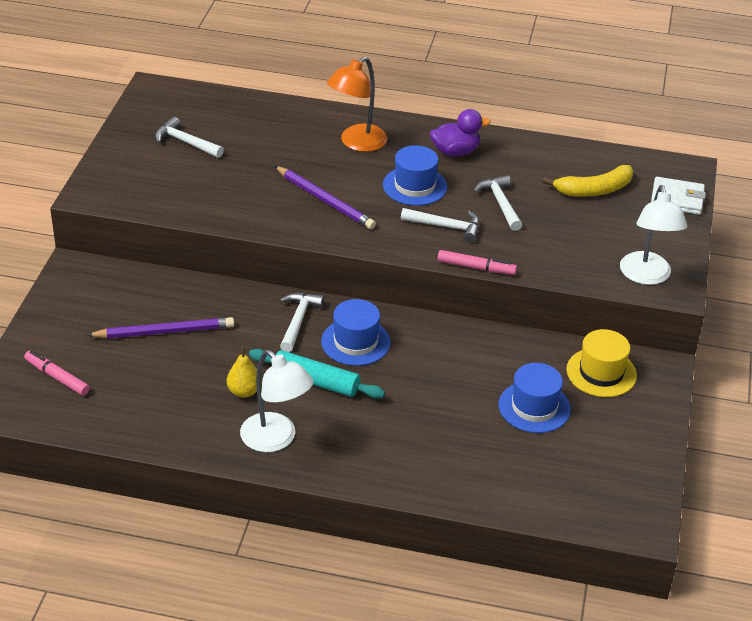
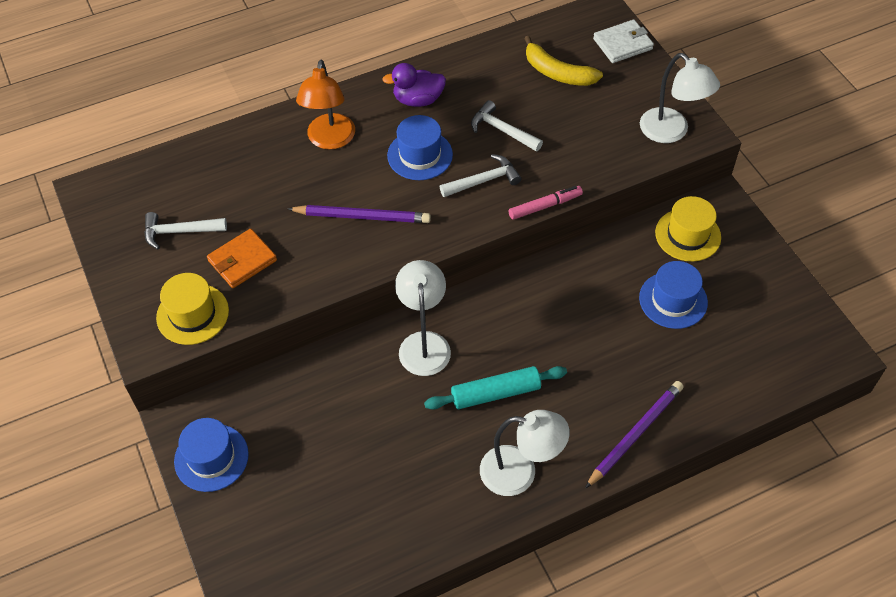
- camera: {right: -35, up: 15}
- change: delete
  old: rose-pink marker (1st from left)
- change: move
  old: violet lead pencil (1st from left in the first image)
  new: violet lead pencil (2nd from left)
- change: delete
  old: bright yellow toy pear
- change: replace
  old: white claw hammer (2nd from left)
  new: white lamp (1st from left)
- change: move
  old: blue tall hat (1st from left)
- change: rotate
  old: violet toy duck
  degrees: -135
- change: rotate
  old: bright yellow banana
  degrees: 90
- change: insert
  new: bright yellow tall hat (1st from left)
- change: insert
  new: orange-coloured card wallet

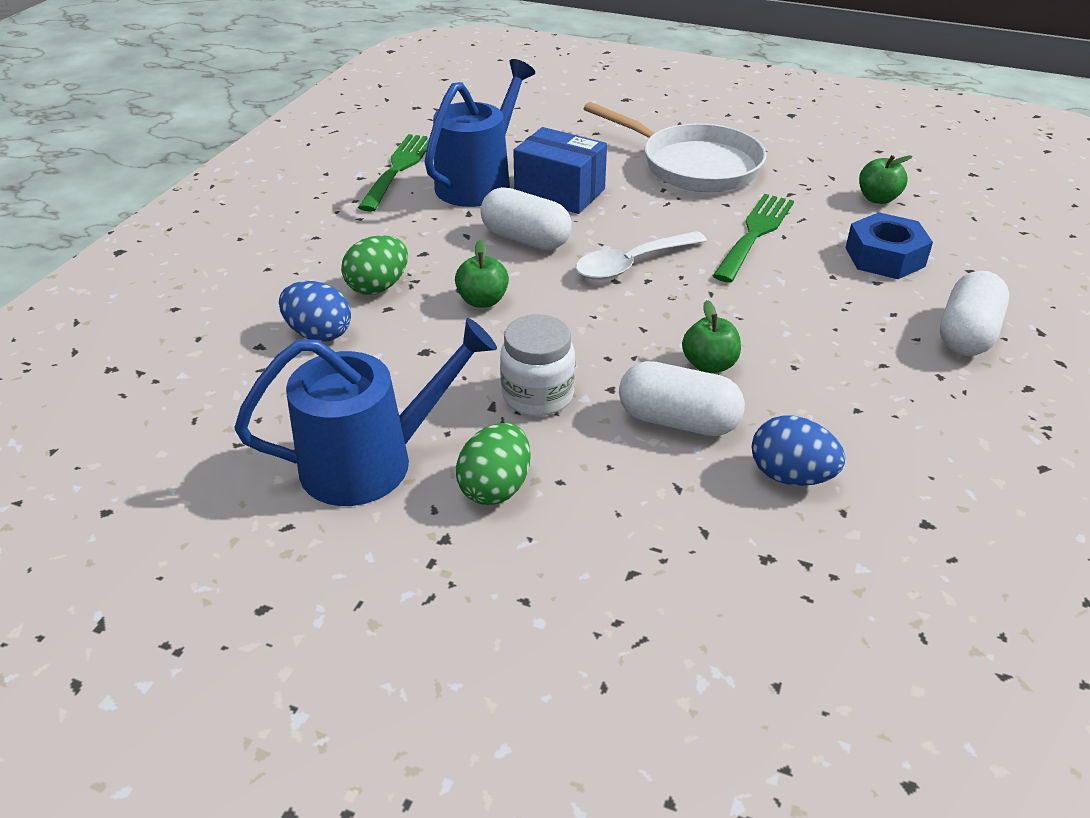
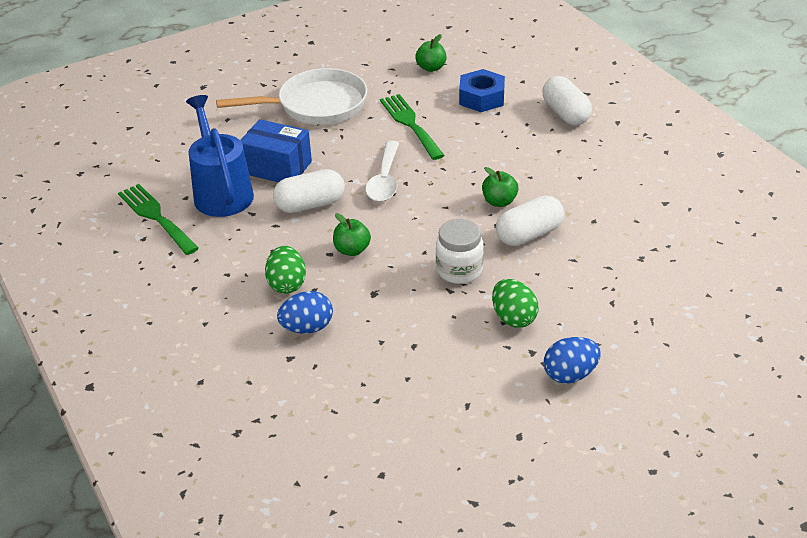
- camera: {right: -50, up: 0}
- change: delete
  old: blue watering can (1st from left)
- change: rotate
  old: blue package
  degrees: 45
- change: move
  old: blue egg shape (2nd from left)

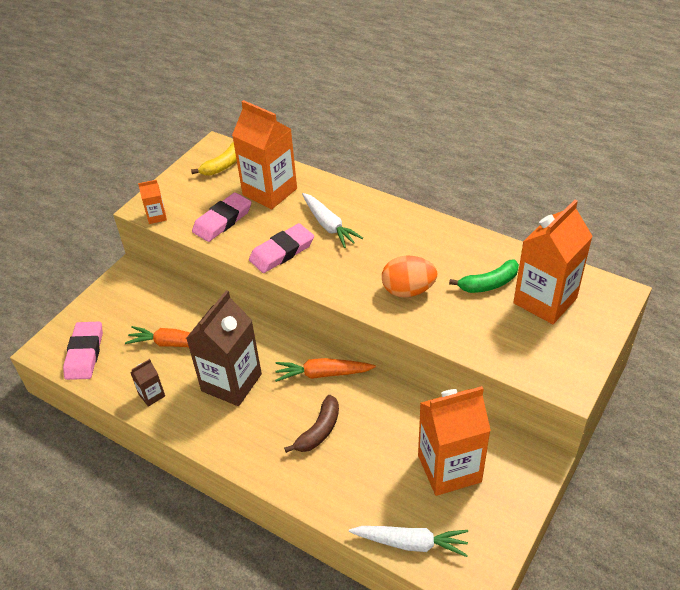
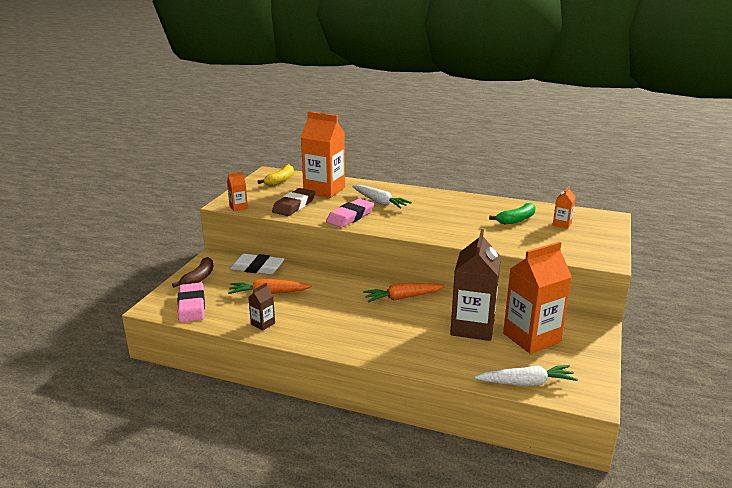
- camera: {right: -15, up: -20}
- change: move
  old: russet juice carton (2nd from left)
- change: recolor
  old: rose-pink gum eraser (2nd from left)
  new: russet gum eraser
- change: move
  old: russet banana
- change: delete
  old: orange-coloured egg shape
- change: resize
  old: orange-coloured juice carton (4th from left)
  factor: 0.44
- change: insert
  new: white gum eraser

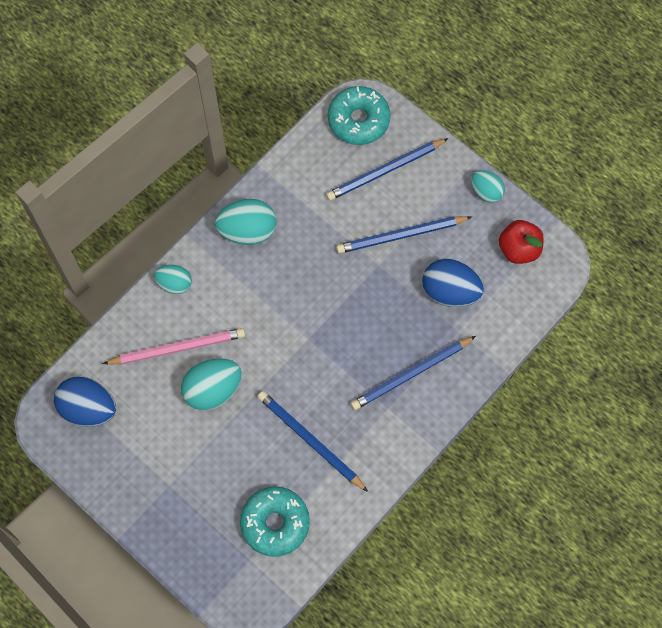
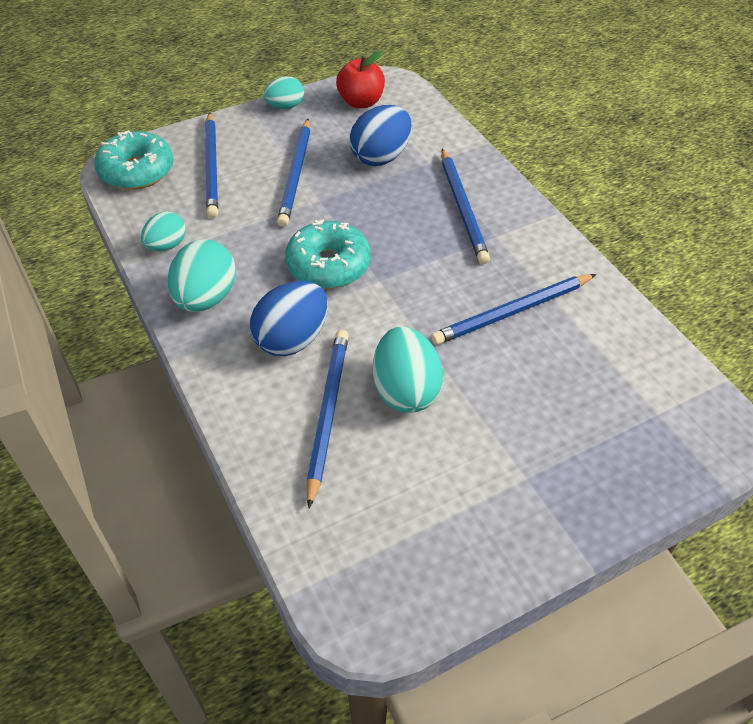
- camera: {right: -70, up: -20}
- change: move
  old: blue egg shape (1st from left)
- change: recolor
  old: rose-pink lead pencil
  new: blue lead pencil (3rd from left)
- change: move
  old: teal egg shape (1st from left)
- change: move
  old: teal donut (1st from left in the first image)
  new: teal donut (2nd from left)

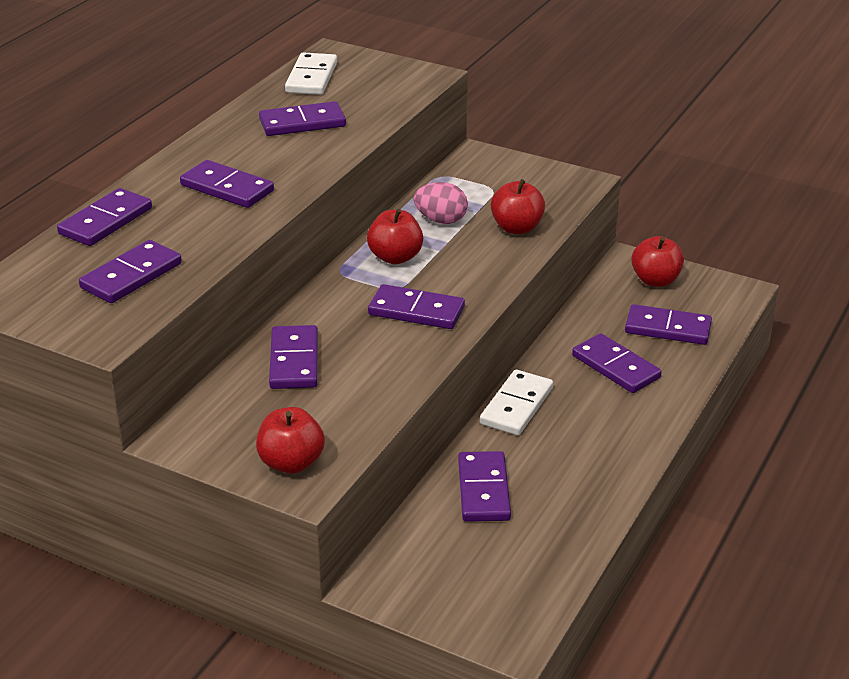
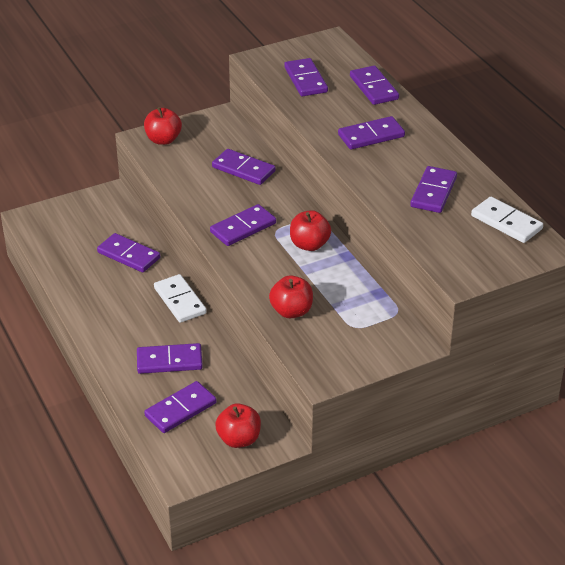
- camera: {right: 125, up: 5}
- change: delete
  old: rose-pink egg shape

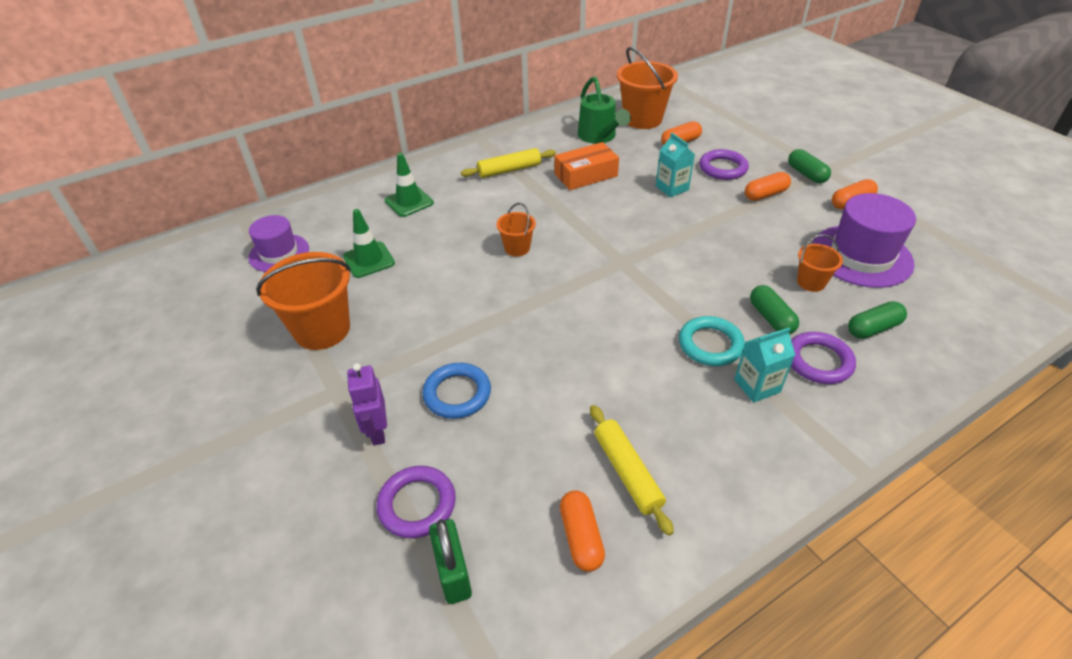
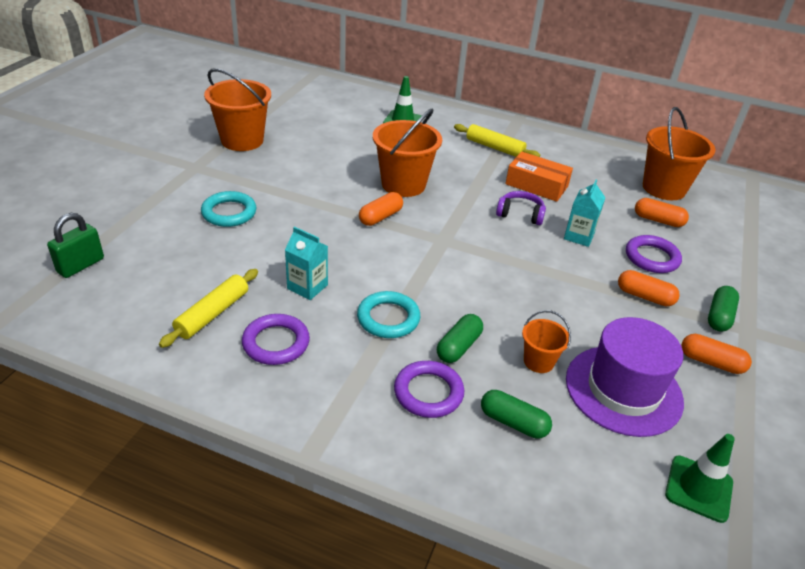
- camera: {right: 50, up: -5}
- change: delete
  old: violet tall hat (1st from left)
- change: move
  old: green traffic cone (1st from left in the first image)
  new: green traffic cone (2nd from left)
- change: delete
  old: violet toy robot
- change: move
  old: violet ring (1st from left)
- change: recolor
  old: blue ring
  new: teal ring (1st from left)
- change: resize
  old: orange-coloured sand bucket (2nd from left)
  factor: 1.92
- change: move
  old: orange-coloured pill shape (1st from left)
- change: delete
  old: green watering can
- change: move
  old: teal juice carton (2nd from left in the first image)
  new: teal juice carton (1st from left)
- change: insert
  new: violet headset

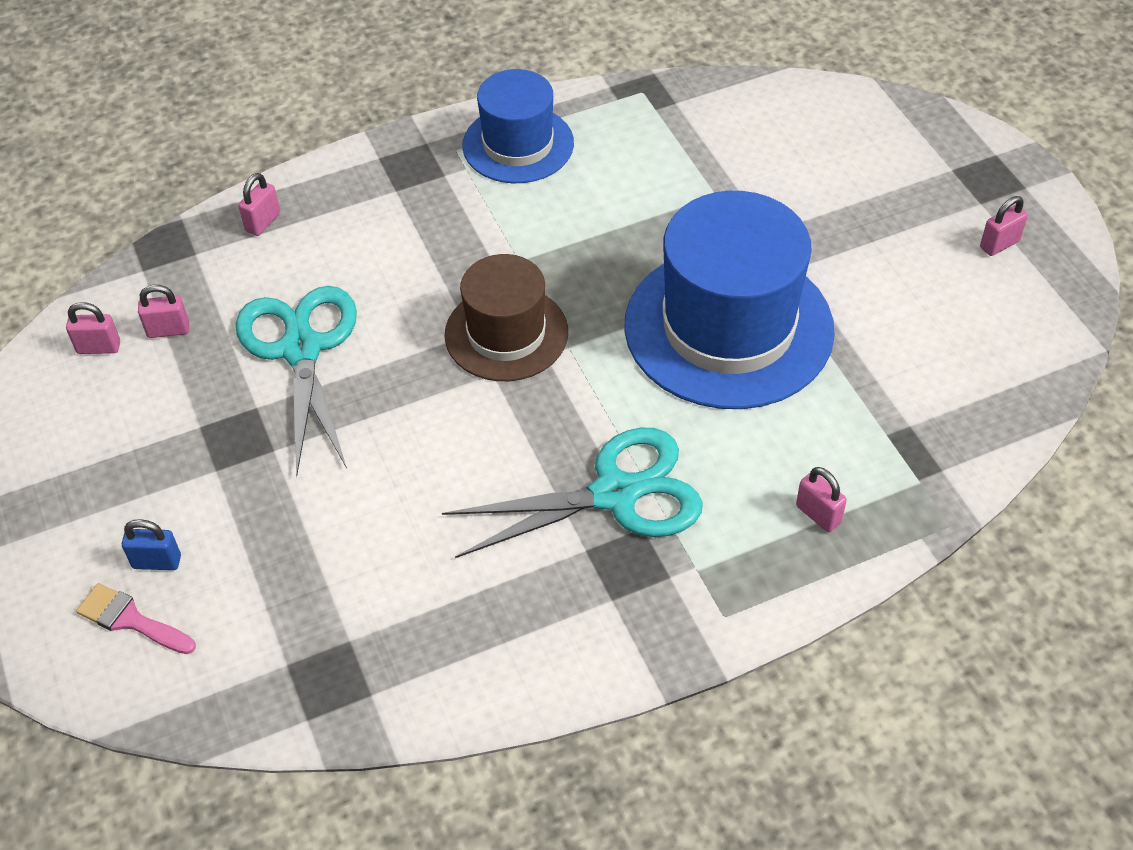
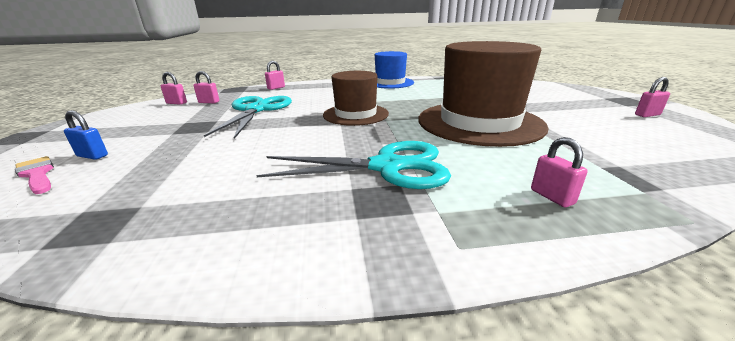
- camera: {right: 15, up: -25}
- change: recolor
  old: blue tall hat (2nd from left)
  new: russet tall hat (2nd from left)

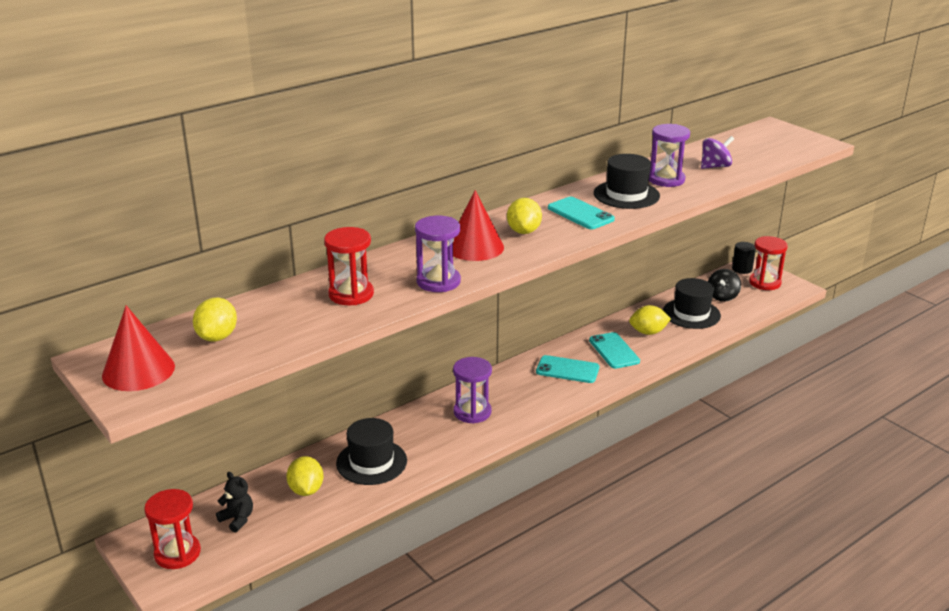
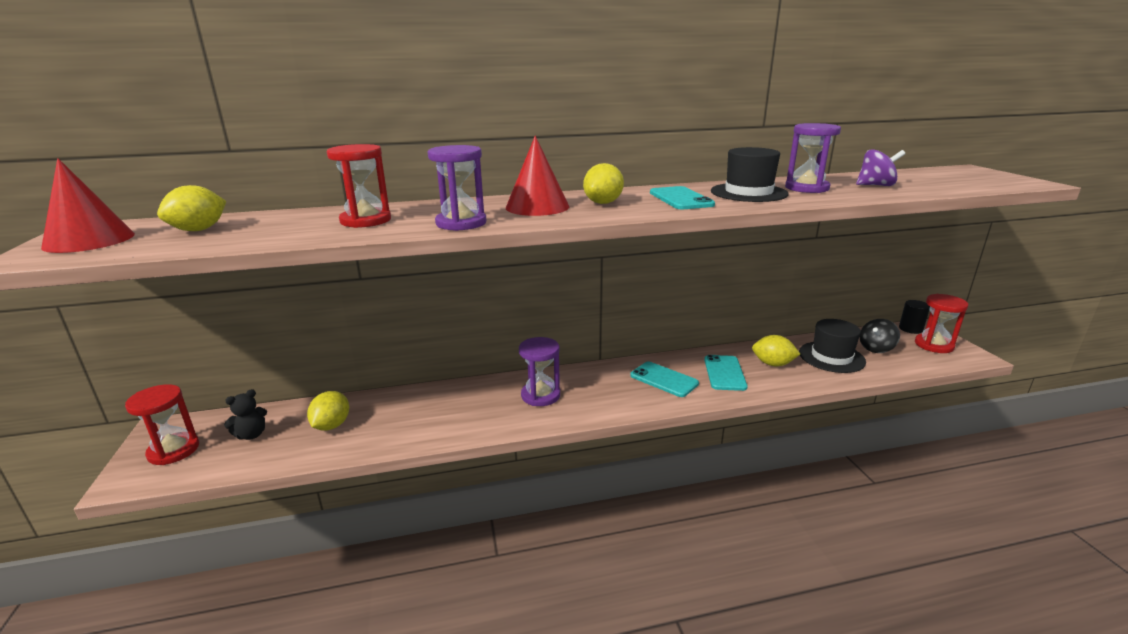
- camera: {right: 25, up: -5}
- change: rotate
  old: jet-black teddy bear
  degrees: 75
- change: delete
  old: jet-black tall hat (1st from left)

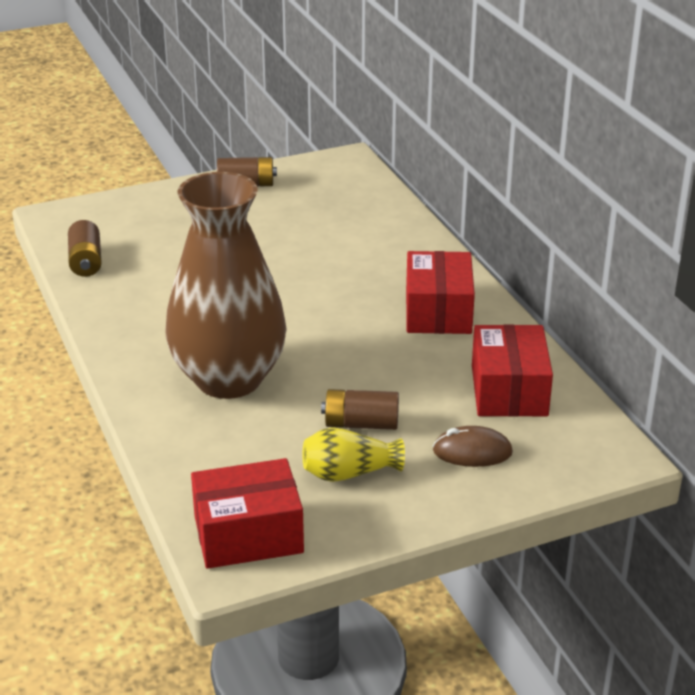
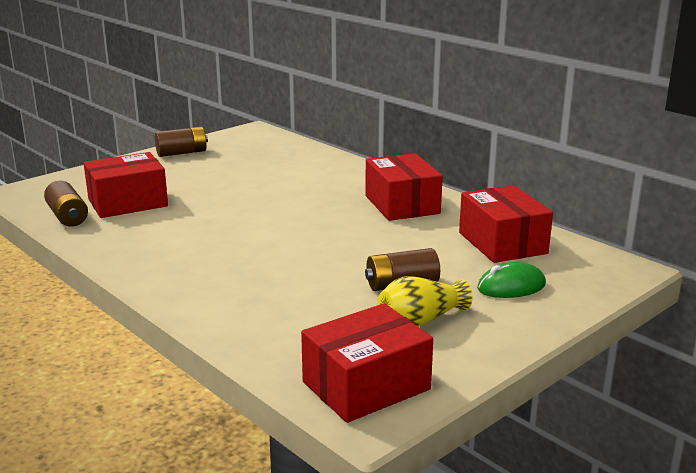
- camera: {right: -20, up: -10}
- change: delete
  old: russet tall vase
- change: recolor
  old: russet PC mouse
  new: green PC mouse
- change: insert
  new: crimson package (1st from left)

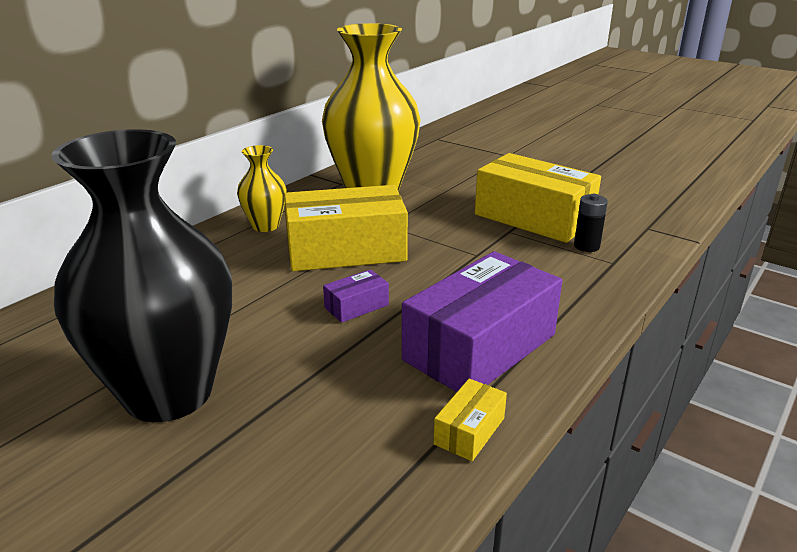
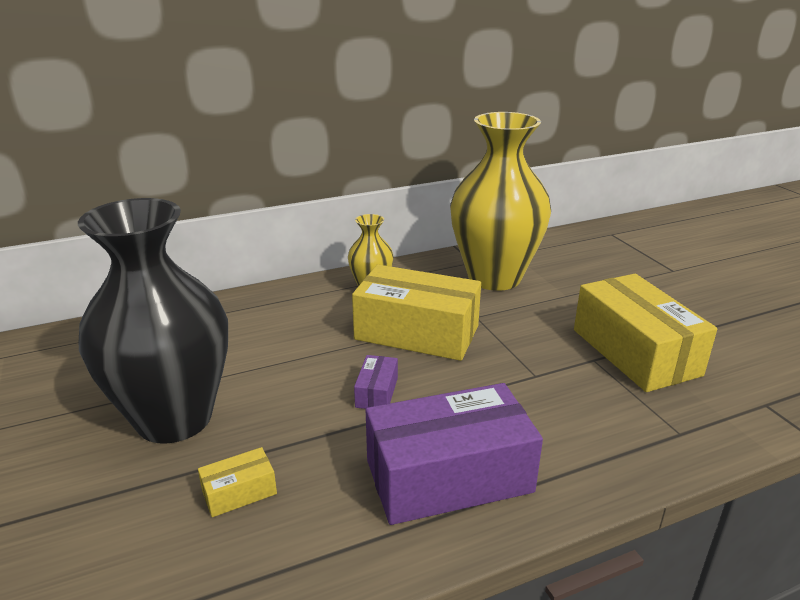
- camera: {right: 30, up: 0}
- change: rotate
  old: violet package (1st from left)
  degrees: -75
- change: move
  old: bright yellow package (2nd from left in the first image)
  new: bright yellow package (1st from left)
- change: delete
  old: jet-black battery

